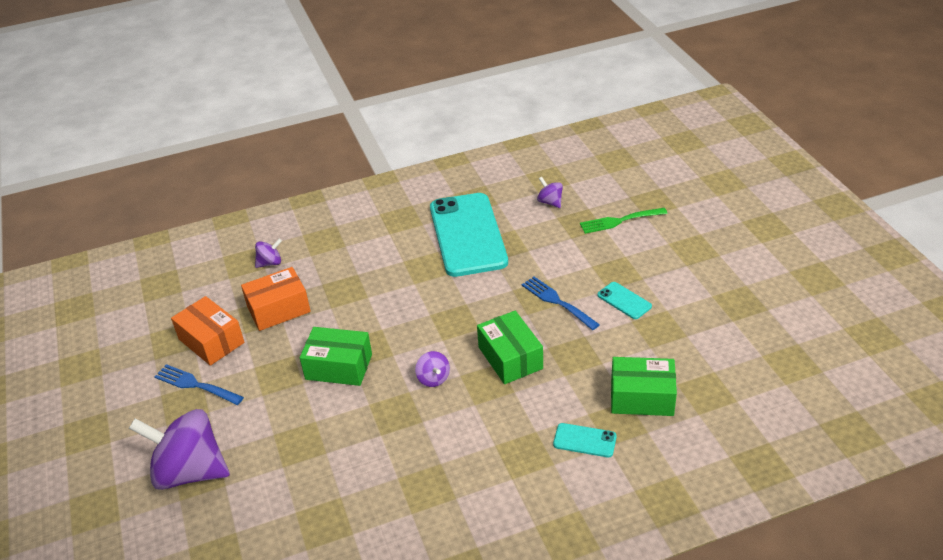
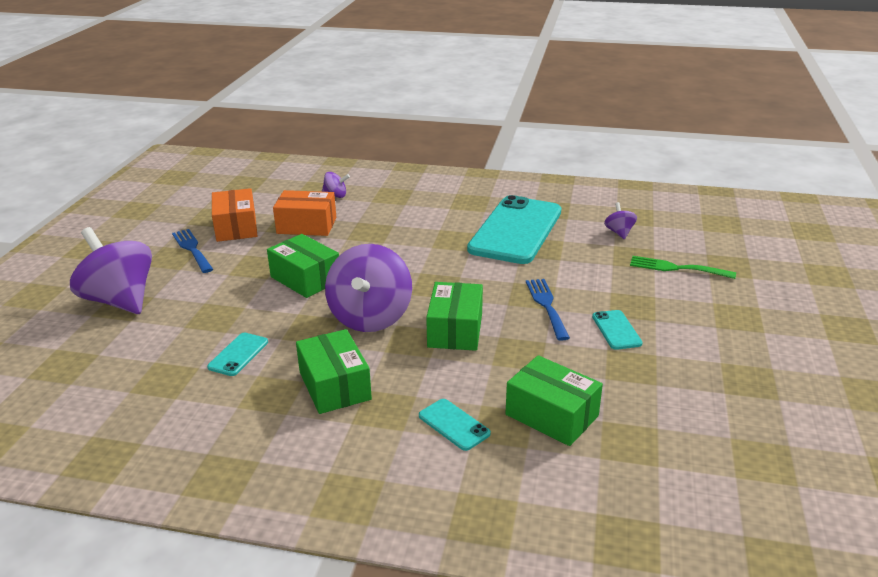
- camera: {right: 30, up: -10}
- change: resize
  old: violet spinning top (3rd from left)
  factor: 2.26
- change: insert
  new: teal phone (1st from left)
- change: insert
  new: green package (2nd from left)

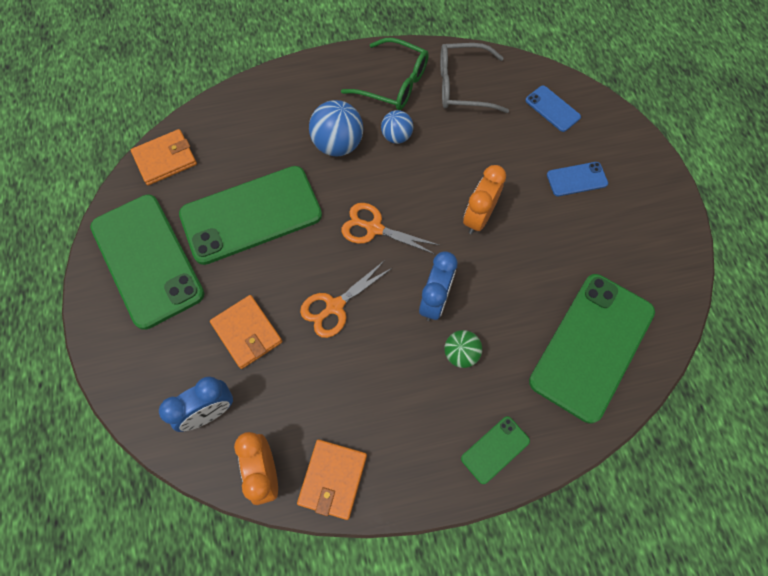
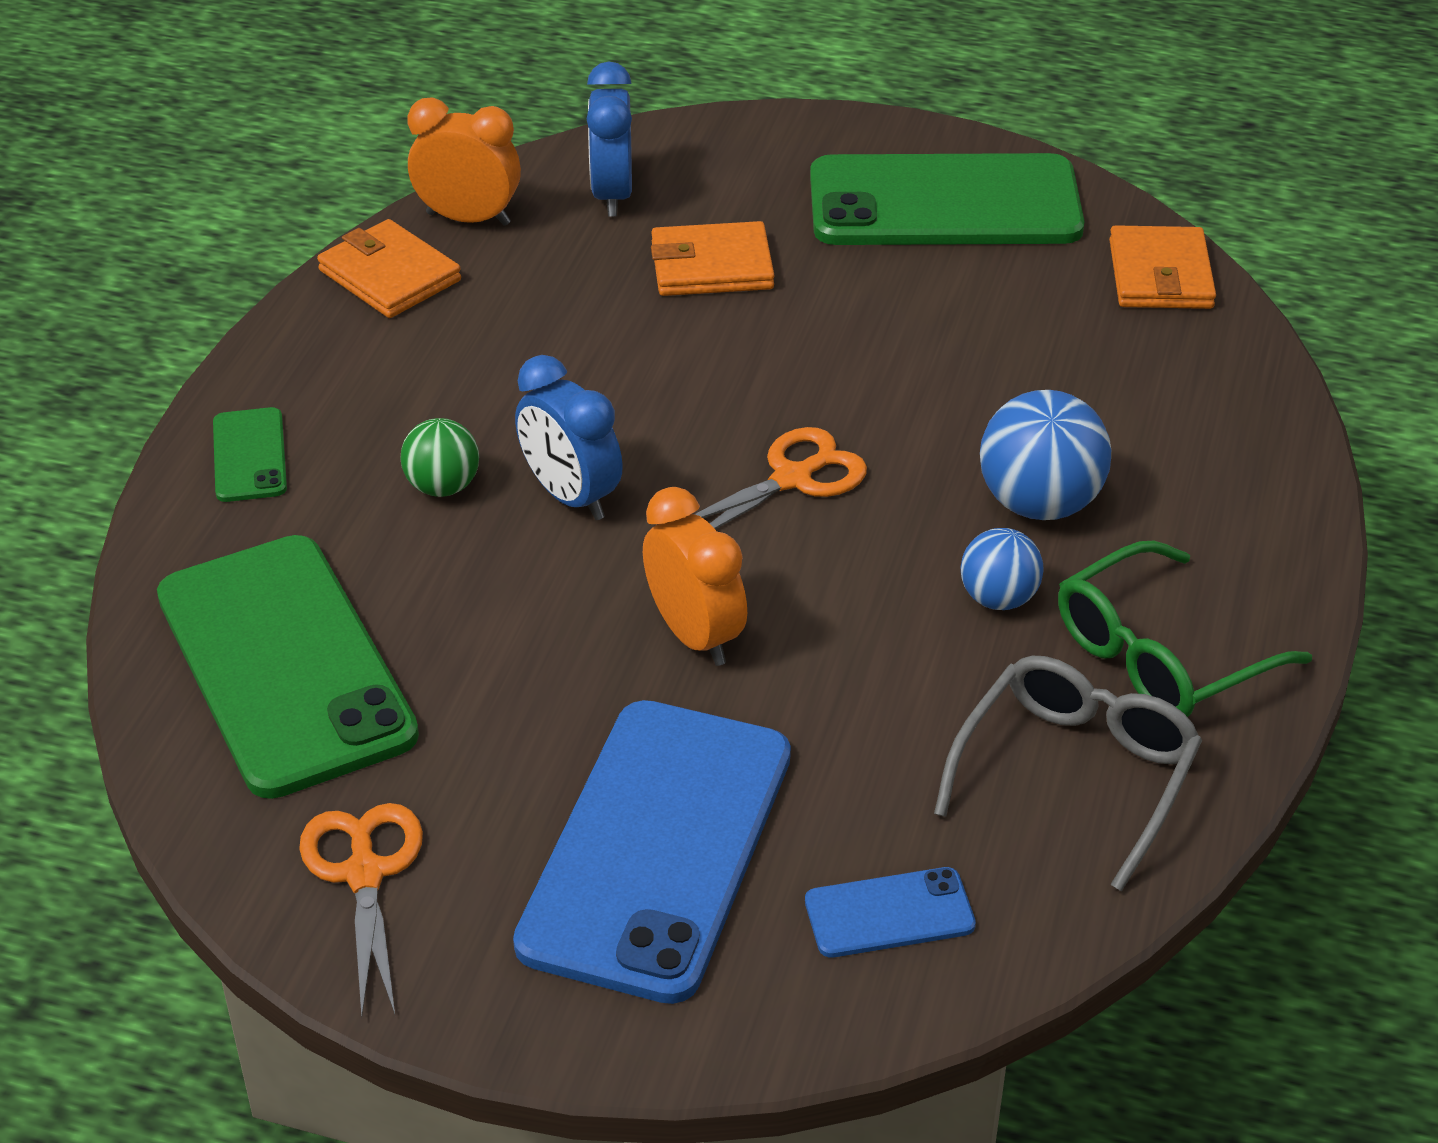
- camera: {right: 120, up: -25}
- change: delete
  old: green phone (2nd from left)
- change: move
  old: orange-coloured scissors (1st from left)
- change: resize
  old: blue phone (2nd from left in the first image)
  factor: 2.28

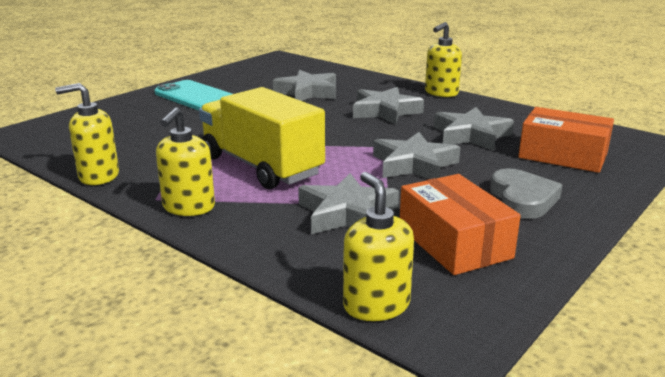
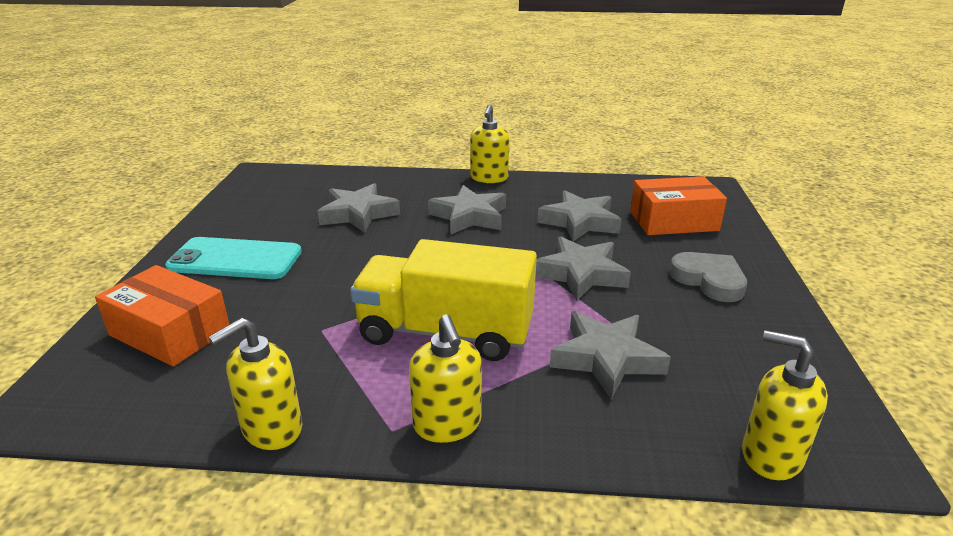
- camera: {right: -35, up: 5}
- change: move
  old: orange-coloured package (1st from left)

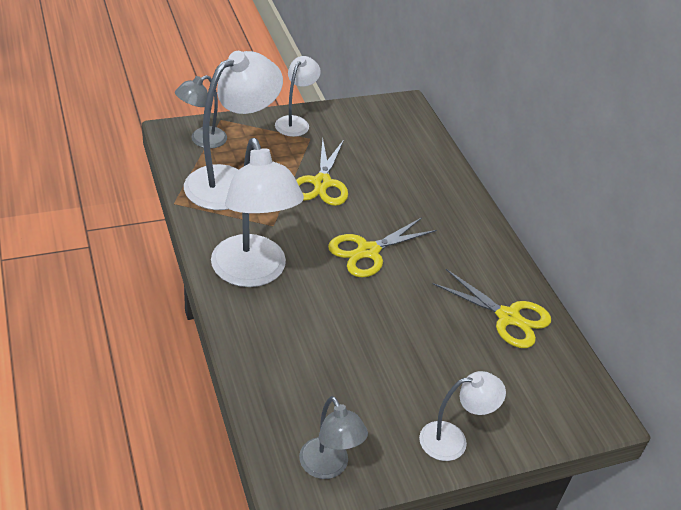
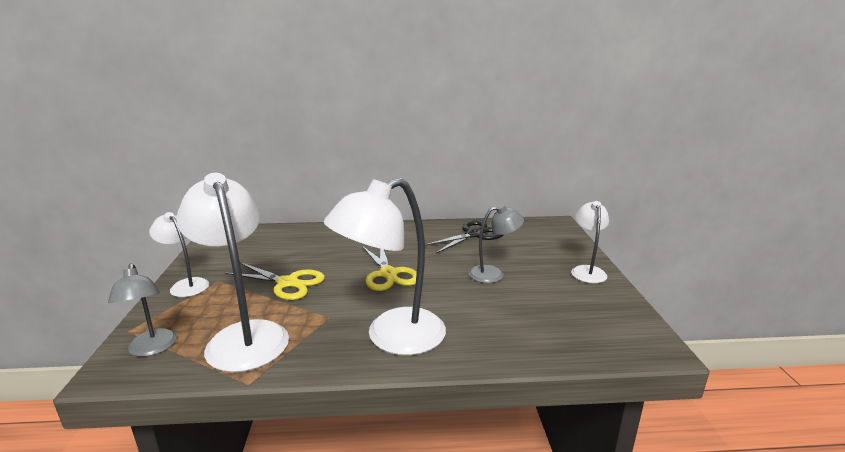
- camera: {right: -70, up: -20}
- change: rotate
  old: white lamp (2nd from left in the first image)
  degrees: 150
- change: move
  old: grey lamp (2nd from left)
- change: recolor
  old: bright yellow scissors (3rd from left)
  new: jet-black scissors

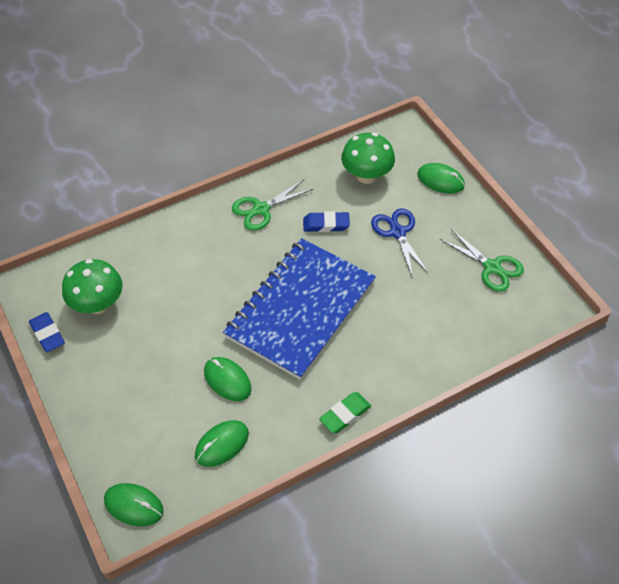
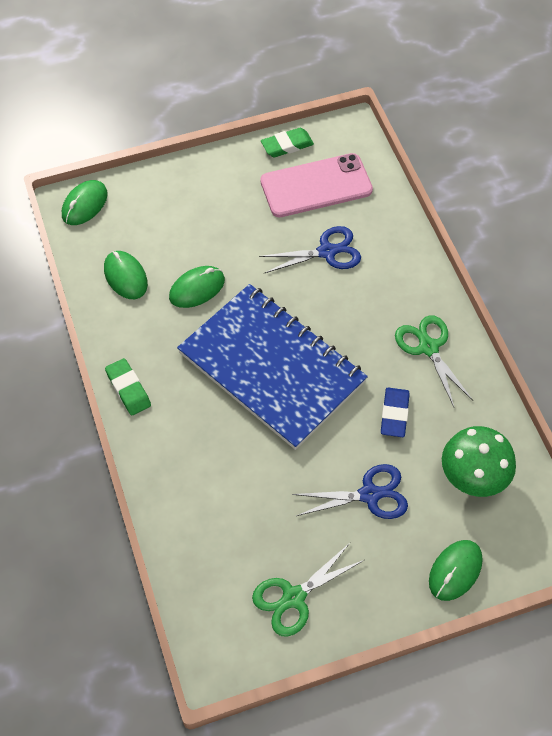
- camera: {right: 100, up: 5}
- change: recolor
  old: blue gum eraser (1st from left)
  new: green gum eraser (2nd from left)
- change: replace
  old: green toadstool (1st from left)
  new: rose-pink phone
- change: insert
  new: blue scissors (1st from left)

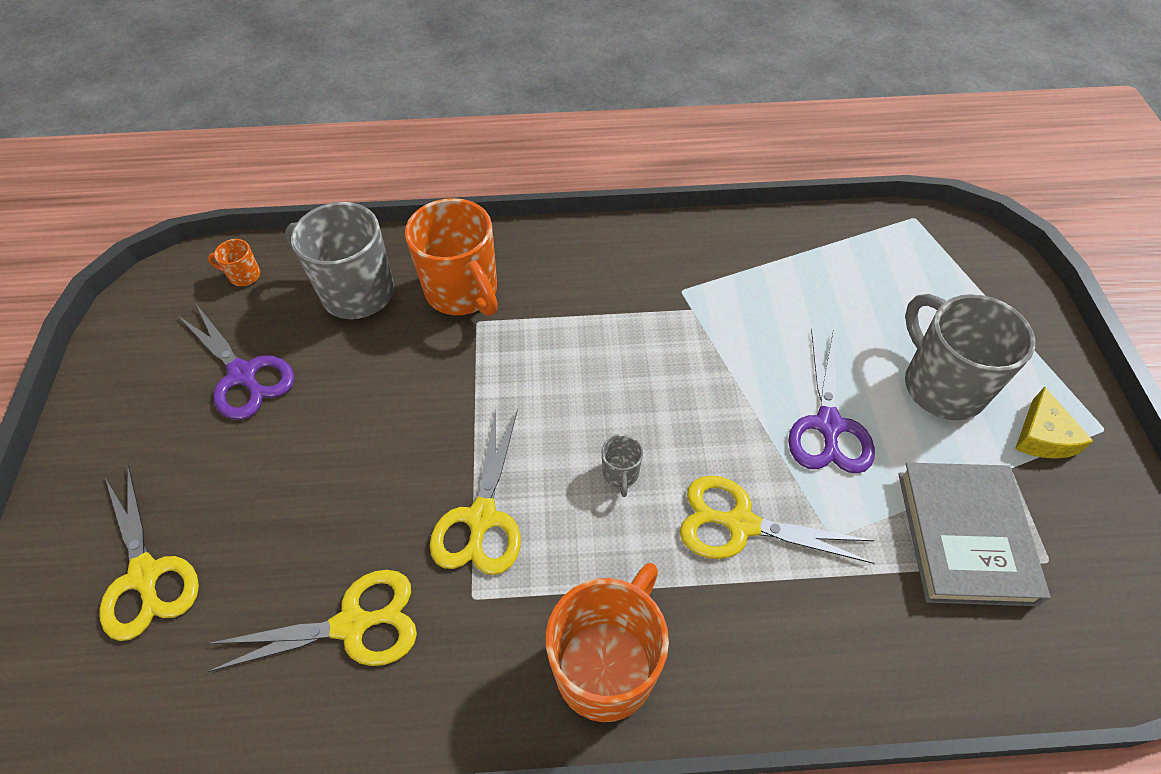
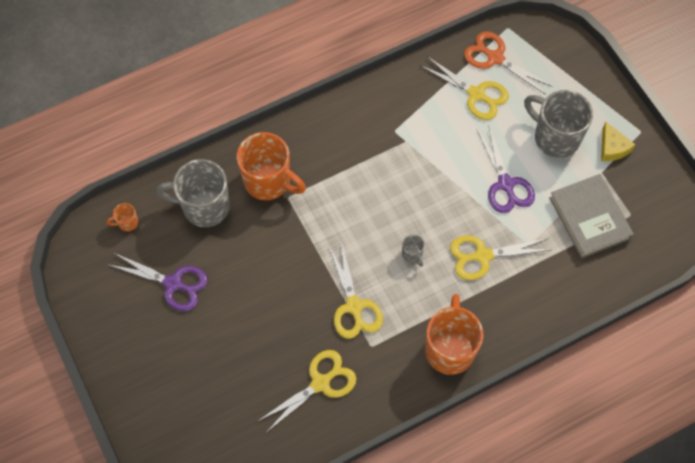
- camera: {right: -25, up: 10}
- change: move
  old: bright yellow scissors (1st from left in the first image)
  new: bright yellow scissors (3rd from left)
- change: insert
  new: orange-coloured scissors

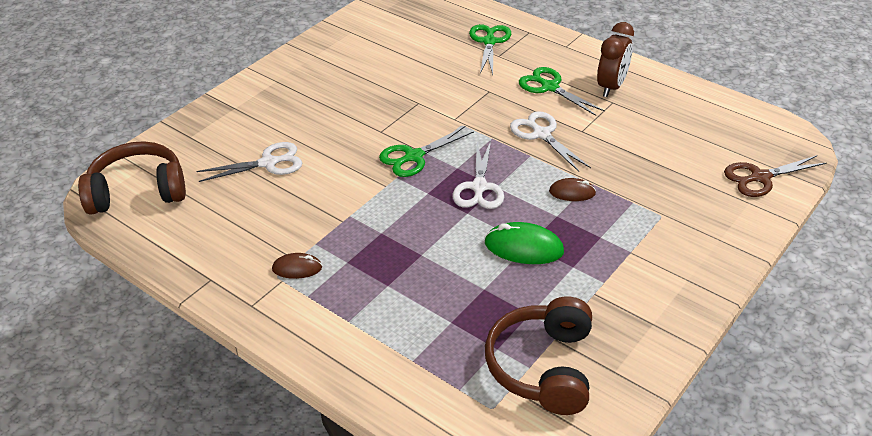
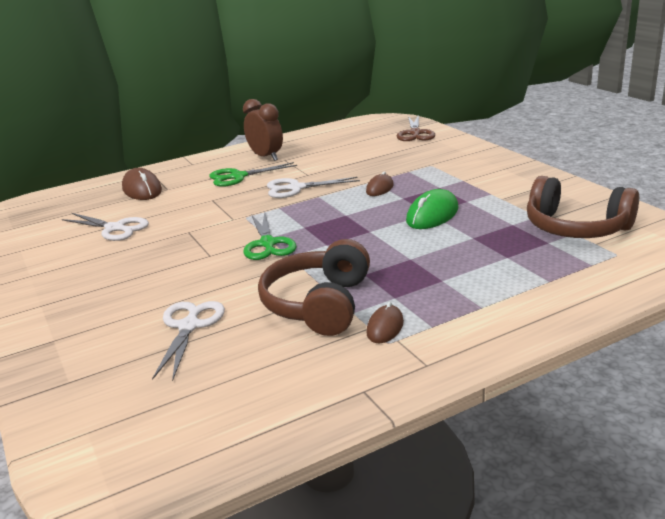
- camera: {right: -65, up: -15}
- change: move
  old: russet headset (1st from left)
- change: move
  old: white scissors (2nd from left in the first image)
  new: white scissors (1st from left)
- change: replace
  old: green scissors (2nd from left)
  new: russet PC mouse (1st from left)

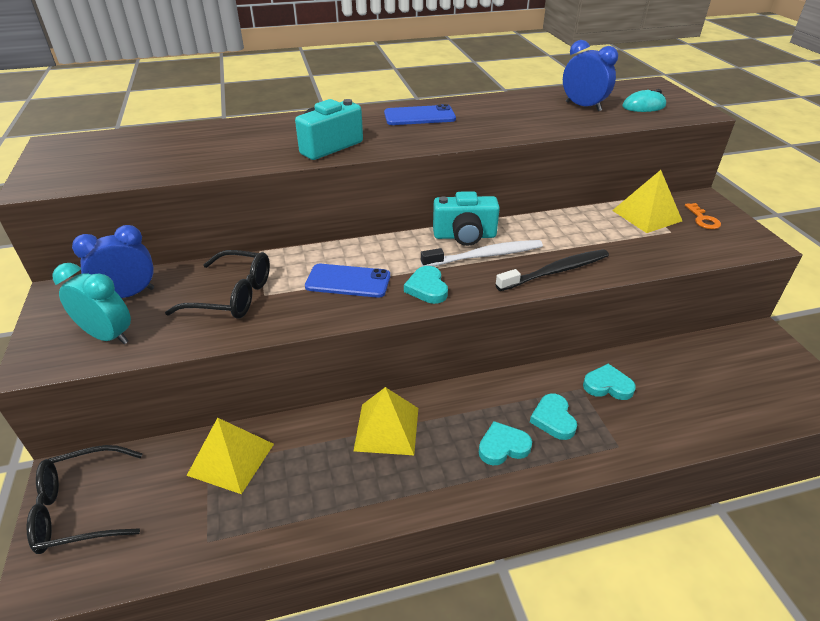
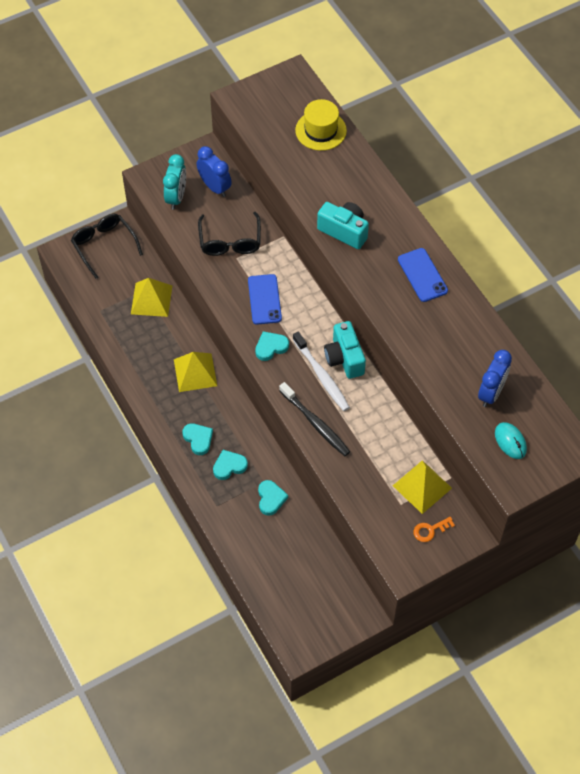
- camera: {right: 75, up: 20}
- change: insert
  new: bright yellow tall hat

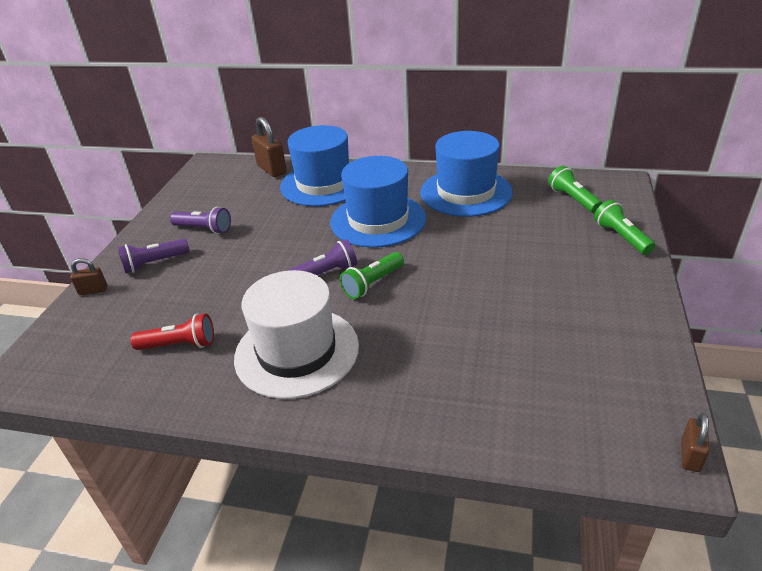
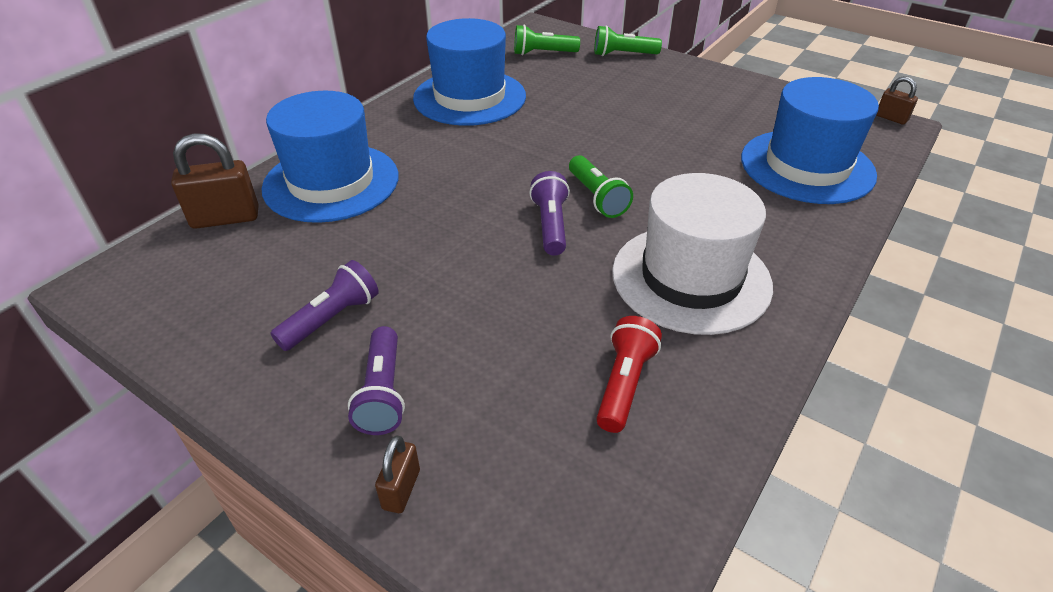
- camera: {right: -70, up: 5}
- change: move
  old: blue tall hat (2nd from left in the first image)
  new: blue tall hat (3rd from left)

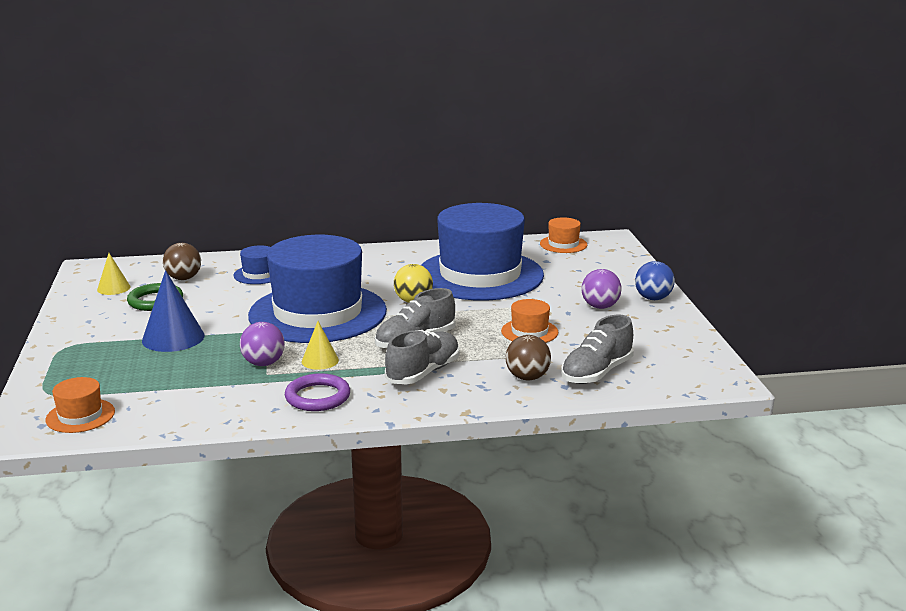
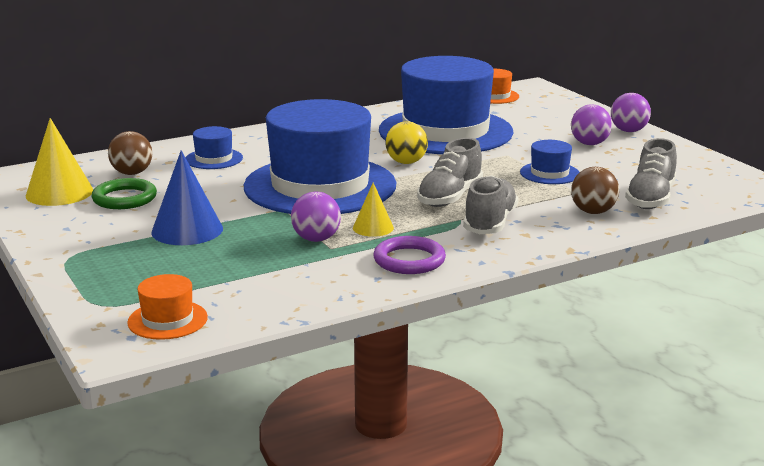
- camera: {right: -20, up: 0}
- change: resize
  old: bright yellow solid cone (1st from left)
  factor: 1.72
- change: recolor
  old: orange-coloured tall hat (2nd from left)
  new: blue tall hat (4th from left)
- change: recolor
  old: blue play ball
  new: violet play ball (3rd from left)

